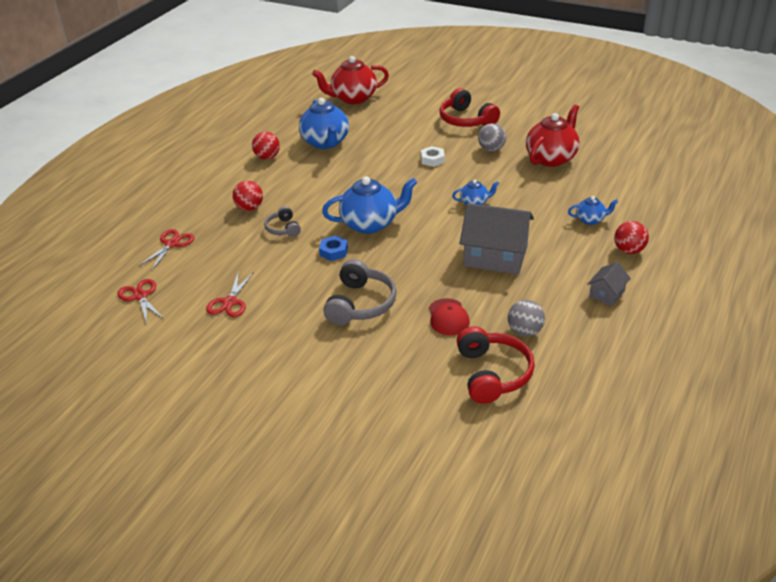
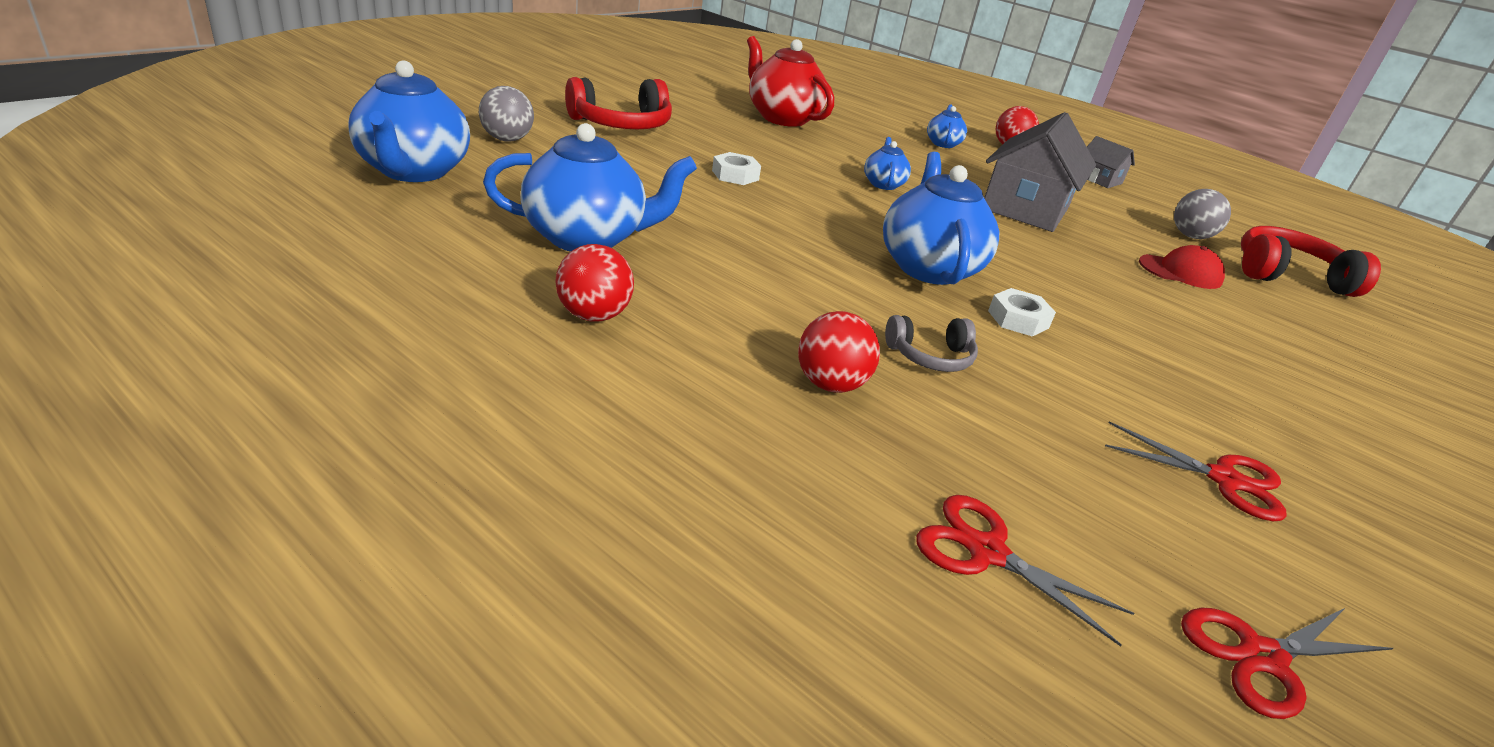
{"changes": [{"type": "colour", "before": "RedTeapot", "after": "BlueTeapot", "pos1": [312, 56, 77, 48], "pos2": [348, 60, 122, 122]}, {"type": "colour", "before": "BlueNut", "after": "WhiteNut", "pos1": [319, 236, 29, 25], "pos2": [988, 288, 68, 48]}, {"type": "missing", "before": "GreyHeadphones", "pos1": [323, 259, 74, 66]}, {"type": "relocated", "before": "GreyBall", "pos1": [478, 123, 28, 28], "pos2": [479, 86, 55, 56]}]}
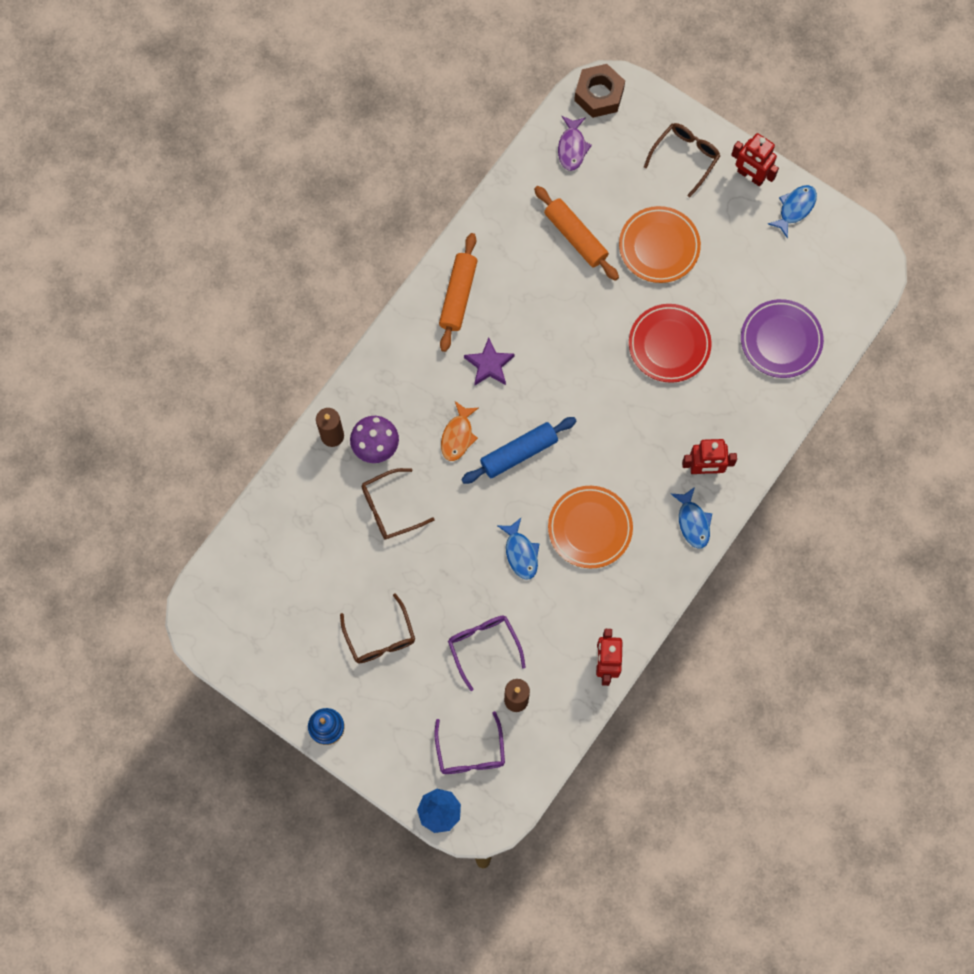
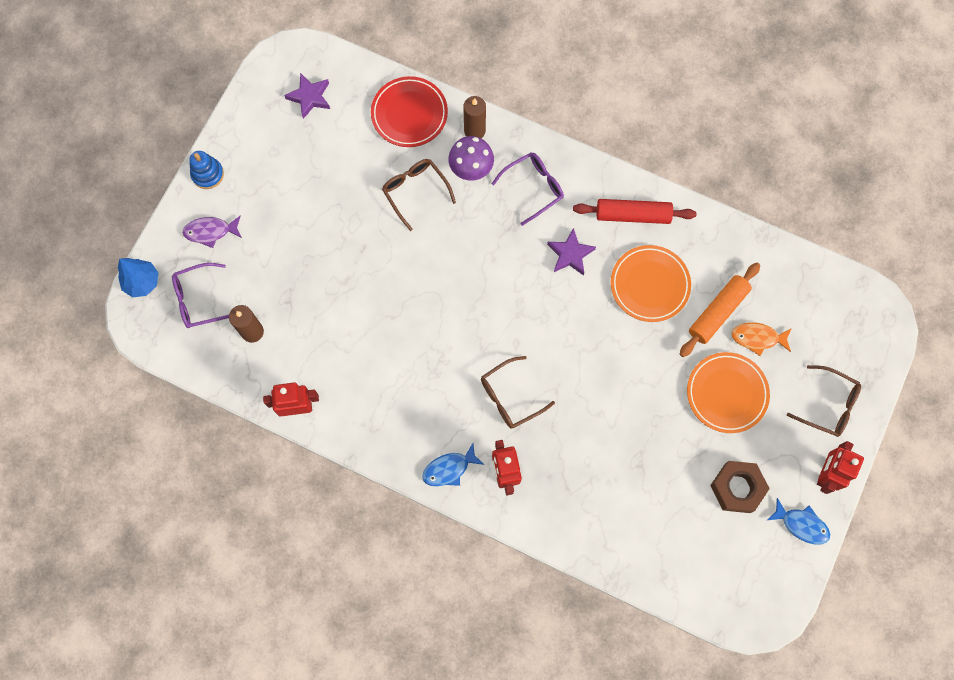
{"changes": [{"type": "relocated", "before": "BrownGlasses", "pos1": [340, 594, 75, 69], "pos2": [481, 356, 74, 73]}, {"type": "colour", "before": "OrangeRollingPin", "after": "RedRollingPin", "pos1": [439, 233, 38, 119], "pos2": [573, 199, 124, 25]}, {"type": "relocated", "before": "OrangeFish", "pos1": [441, 401, 37, 60], "pos2": [731, 322, 61, 34]}, {"type": "relocated", "before": "PurpleGlasses", "pos1": [448, 616, 78, 75], "pos2": [492, 153, 72, 73]}, {"type": "missing", "before": "BlueRollingPin", "pos1": [461, 417, 116, 67]}, {"type": "missing", "before": "BlueFish", "pos1": [498, 518, 41, 62]}, {"type": "relocated", "before": "OrangePlate", "pos1": [548, 486, 85, 82], "pos2": [611, 245, 80, 77]}, {"type": "relocated", "before": "PurpleFish", "pos1": [558, 116, 34, 55], "pos2": [182, 215, 60, 33]}, {"type": "relocated", "before": "BrownNut", "pos1": [574, 64, 51, 54], "pos2": [710, 461, 60, 52]}, {"type": "relocated", "before": "RedPlate", "pos1": [629, 304, 83, 79], "pos2": [371, 76, 77, 71]}, {"type": "missing", "before": "PurplePlate", "pos1": [741, 299, 83, 79]}, {"type": "appeared", "after": "PurpleStar", "pos2": [284, 73, 46, 46]}]}
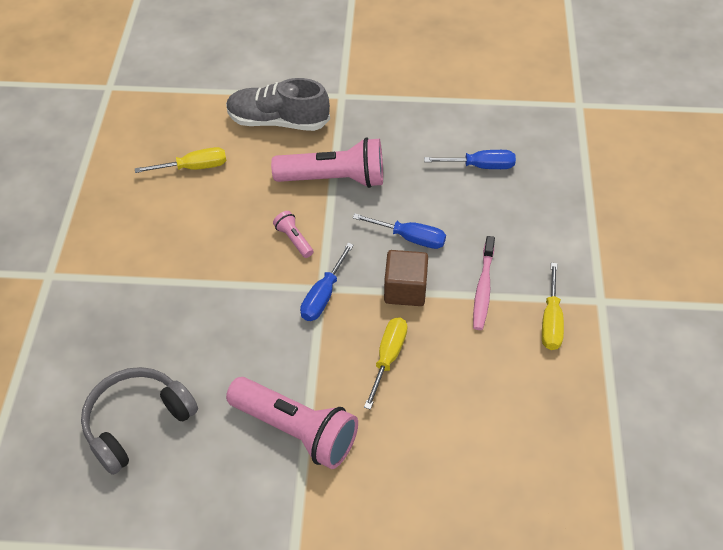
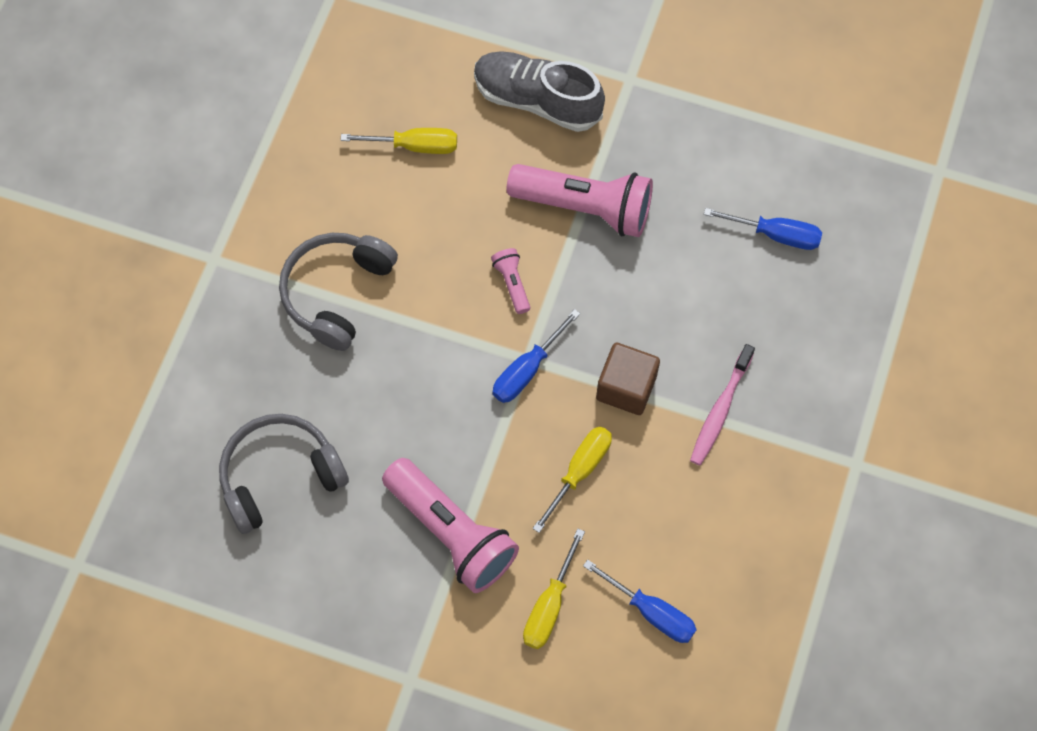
{"changes": [{"type": "relocated", "before": "BlueScrewdriver", "pos1": [353, 214, 93, 35], "pos2": [583, 559, 114, 84]}, {"type": "relocated", "before": "YellowScrewdriver", "pos1": [542, 263, 22, 87], "pos2": [523, 528, 62, 121]}, {"type": "appeared", "after": "GreyHeadphones", "pos2": [279, 233, 119, 118]}]}
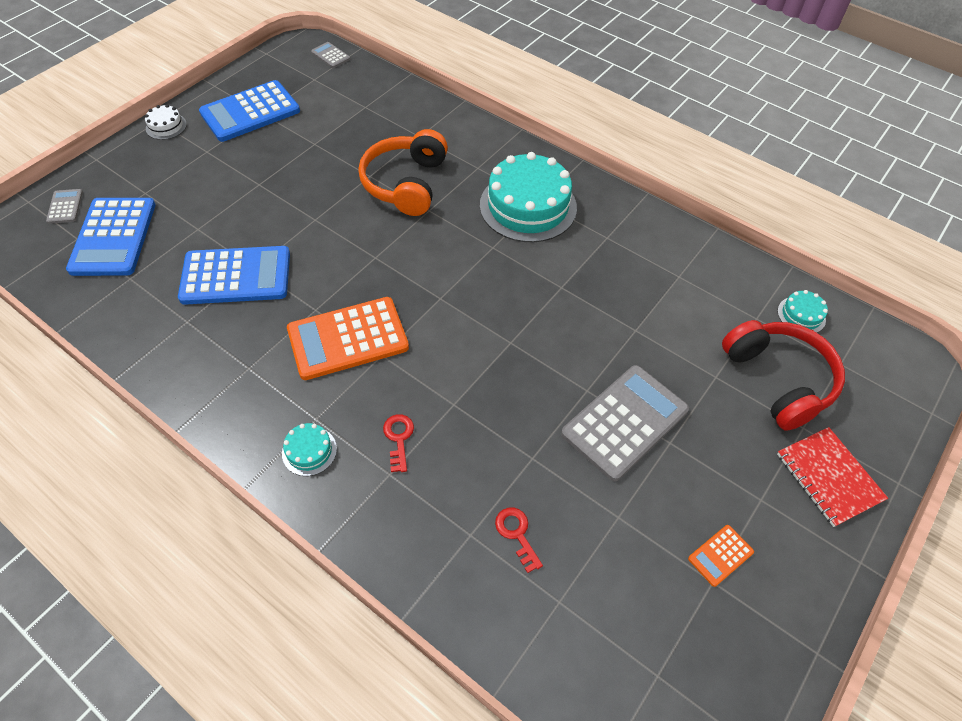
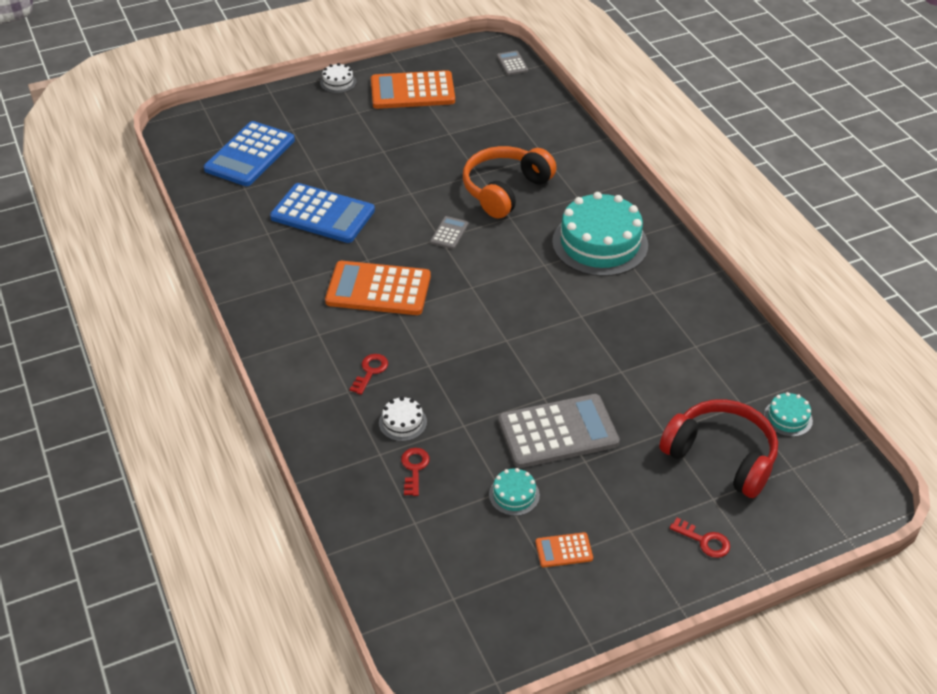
{"changes": [{"type": "relocated", "before": "GreyCalculator", "pos1": [46, 189, 37, 35], "pos2": [430, 216, 39, 33]}, {"type": "colour", "before": "BlueCalculator", "after": "OrangeCalculator", "pos1": [199, 80, 101, 62], "pos2": [371, 70, 84, 39]}, {"type": "relocated", "before": "TurquoiseCake", "pos1": [282, 423, 55, 53], "pos2": [489, 468, 51, 48]}, {"type": "spun", "before": "RedHeadphones", "pos1": [722, 320, 123, 111], "pos2": [659, 399, 119, 99], "turn": -60}, {"type": "exchanged", "before": "RedNotebook", "after": "RedKey", "pos1": [777, 427, 111, 100], "pos2": [670, 518, 60, 40]}, {"type": "appeared", "after": "WhiteCake", "pos2": [379, 397, 48, 44]}]}
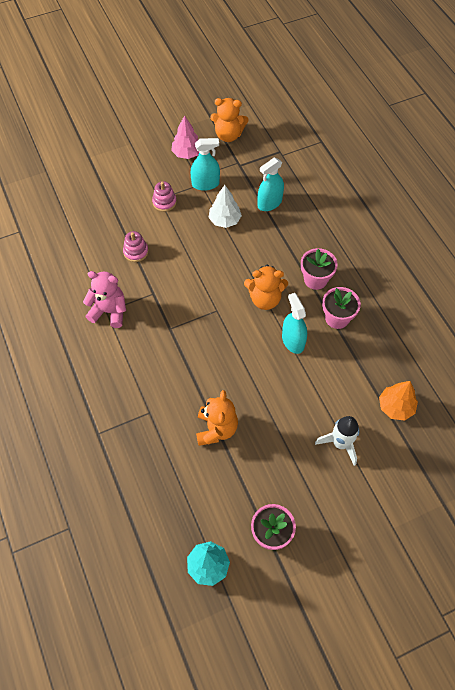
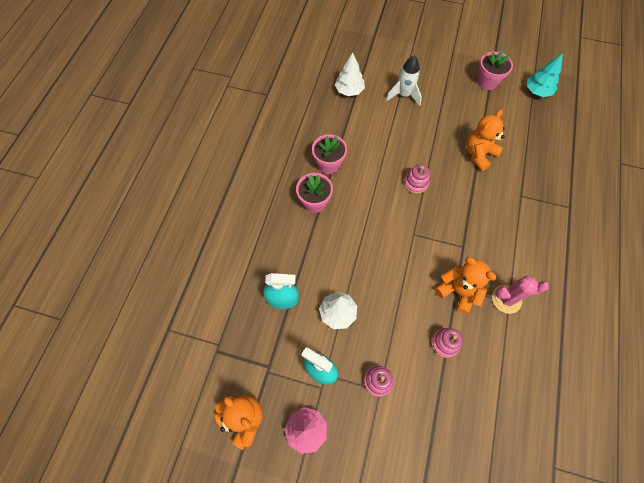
{"changes": [{"type": "exchanged", "before": "PinkTeddyBear", "after": "PinkCactus", "pos1": [83, 271, 43, 57], "pos2": [492, 276, 57, 38]}, {"type": "relocated", "before": "OrangeTeddyBear", "pos1": [244, 265, 44, 45], "pos2": [435, 257, 62, 57]}, {"type": "missing", "before": "TurquoiseSprayBottle", "pos1": [282, 293, 25, 61]}, {"type": "colour", "before": "OrangeTree", "after": "WhiteTree", "pos1": [379, 381, 39, 40], "pos2": [335, 52, 30, 44]}, {"type": "appeared", "after": "PinkStackingToy", "pos2": [404, 164, 25, 30]}]}
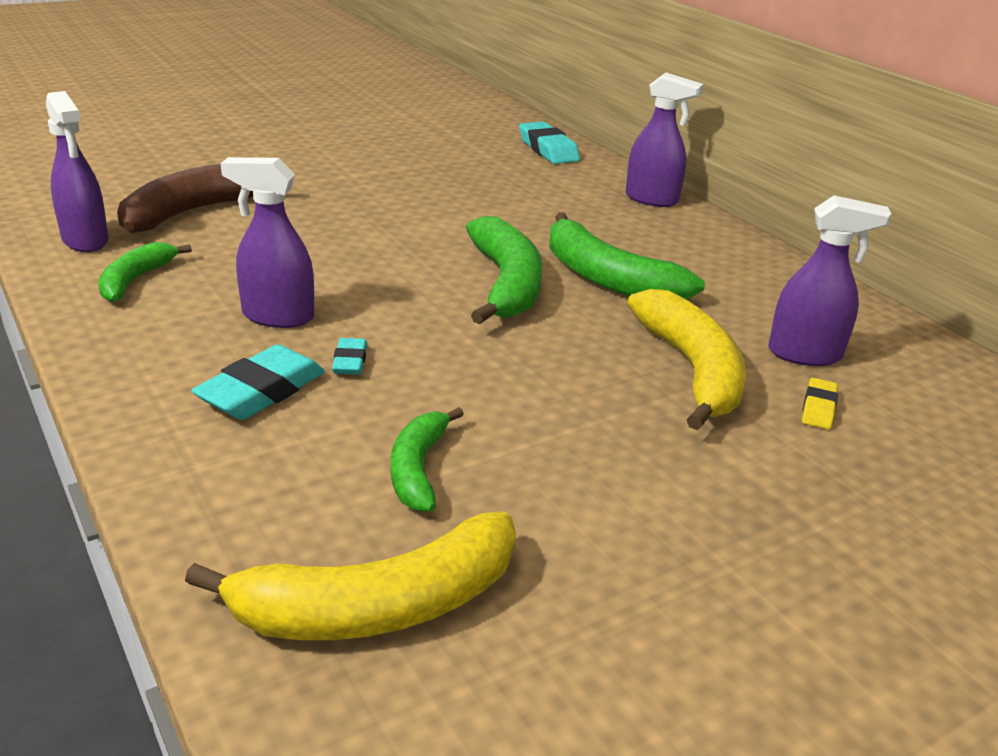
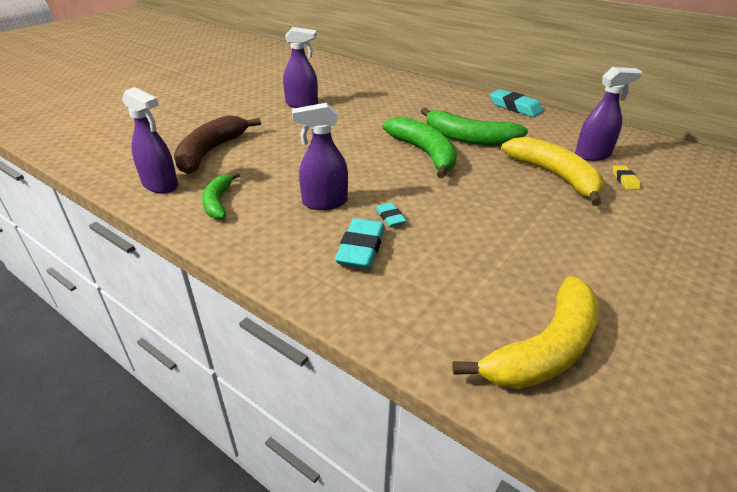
{"changes": [{"type": "missing", "before": "GreenBanana", "pos1": [391, 407, 73, 105]}, {"type": "relocated", "before": "TurquoiseEraser", "pos1": [519, 121, 61, 43], "pos2": [490, 89, 53, 28]}, {"type": "relocated", "before": "PurpleSprayBottle", "pos1": [625, 73, 79, 134], "pos2": [283, 27, 35, 81]}]}
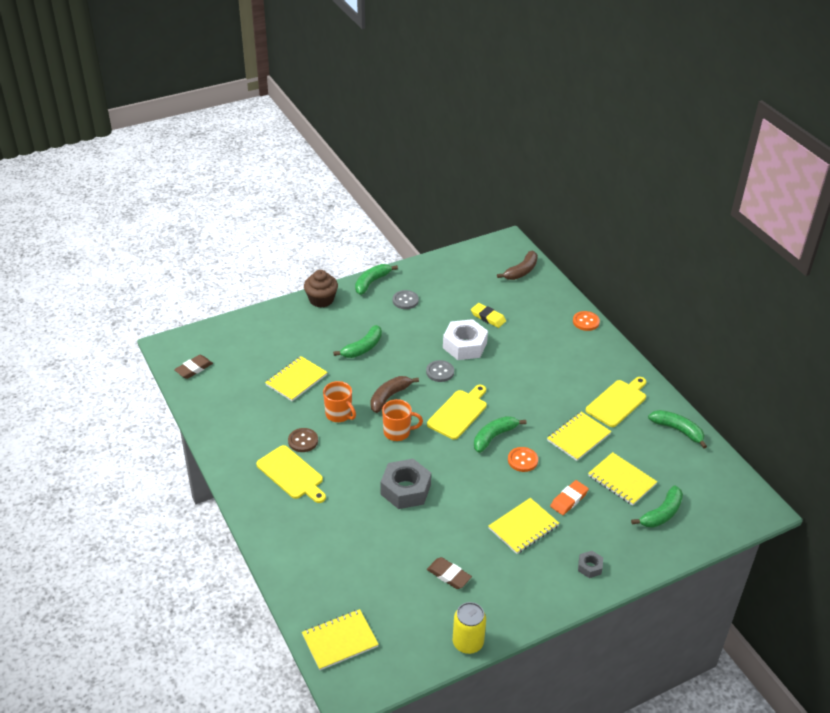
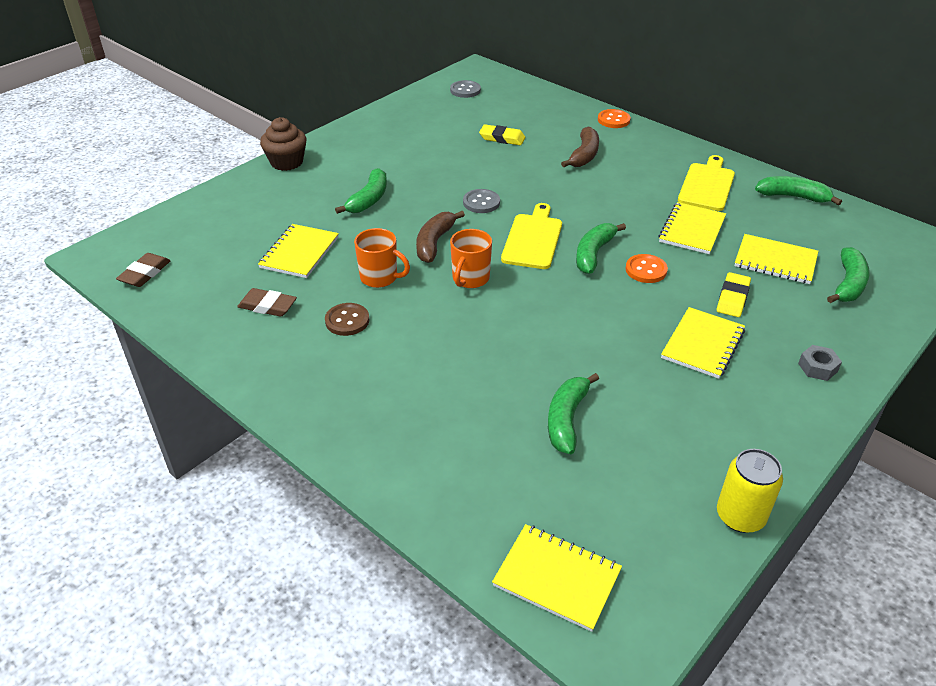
{"changes": [{"type": "missing", "before": "YellowCuttingBoard", "pos1": [256, 445, 70, 58]}, {"type": "spun", "before": "YellowNotebook", "pos1": [302, 609, 77, 61], "pos2": [492, 524, 130, 108], "turn": 75}, {"type": "relocated", "before": "GreenBanana", "pos1": [355, 264, 43, 31], "pos2": [548, 373, 51, 81]}, {"type": "missing", "before": "GreyNut", "pos1": [380, 459, 51, 50]}, {"type": "spun", "before": "OrangeMug", "pos1": [382, 399, 41, 42], "pos2": [450, 229, 42, 59], "turn": 135}, {"type": "relocated", "before": "GreyButton", "pos1": [393, 290, 26, 19], "pos2": [450, 80, 31, 18]}, {"type": "relocated", "before": "BrownEraser", "pos1": [427, 557, 45, 32], "pos2": [237, 288, 60, 29]}, {"type": "missing", "before": "WhiteNut", "pos1": [443, 319, 45, 41]}, {"type": "relocated", "before": "BrownBanana", "pos1": [497, 251, 41, 29], "pos2": [561, 126, 38, 41]}, {"type": "colour", "before": "OrangeEraser", "after": "YellowEraser", "pos1": [550, 480, 39, 35], "pos2": [717, 272, 34, 45]}]}
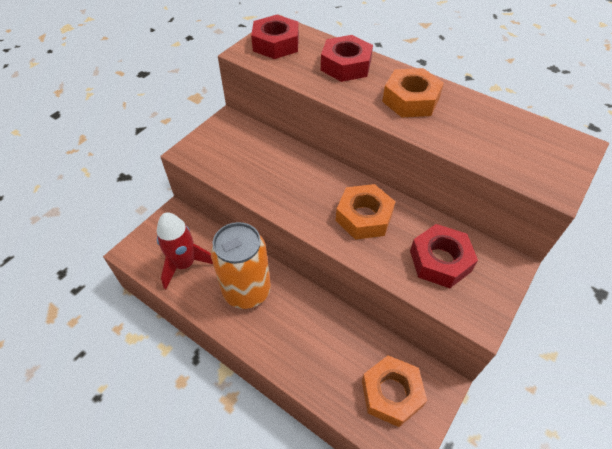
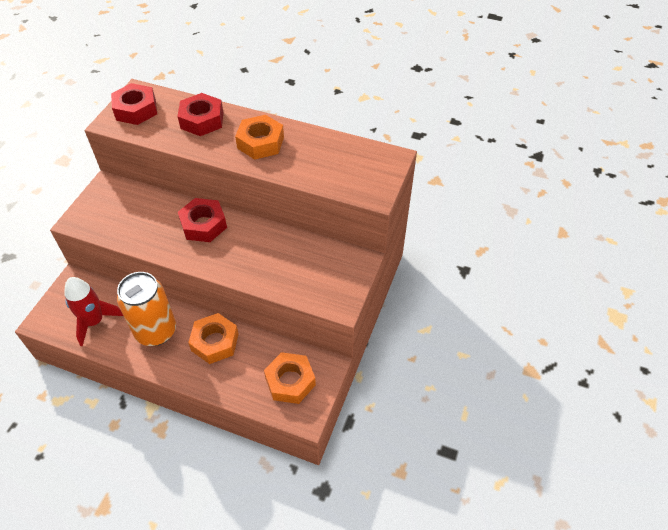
{"changes": [{"type": "relocated", "before": "OrangeNut", "pos1": [336, 184, 59, 56], "pos2": [188, 313, 50, 51]}, {"type": "relocated", "before": "RedNut", "pos1": [410, 224, 68, 64], "pos2": [178, 198, 49, 44]}]}
